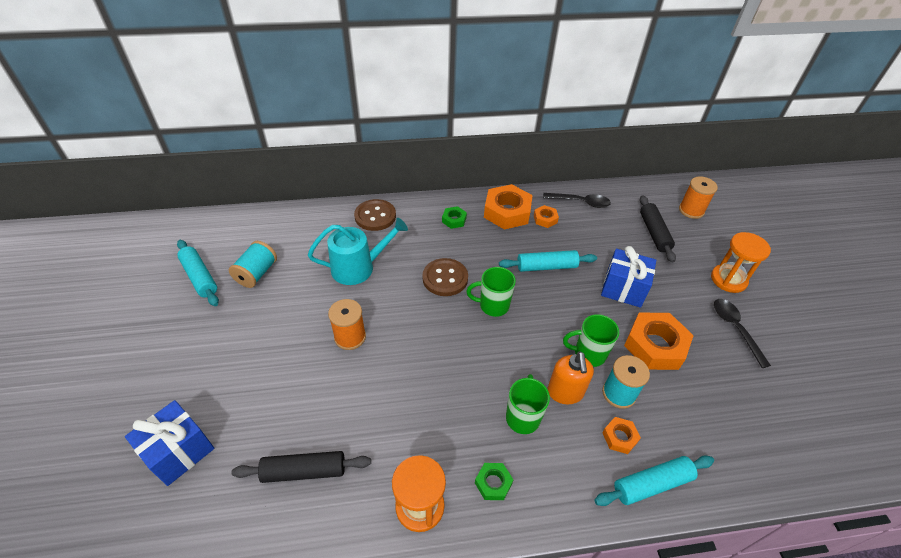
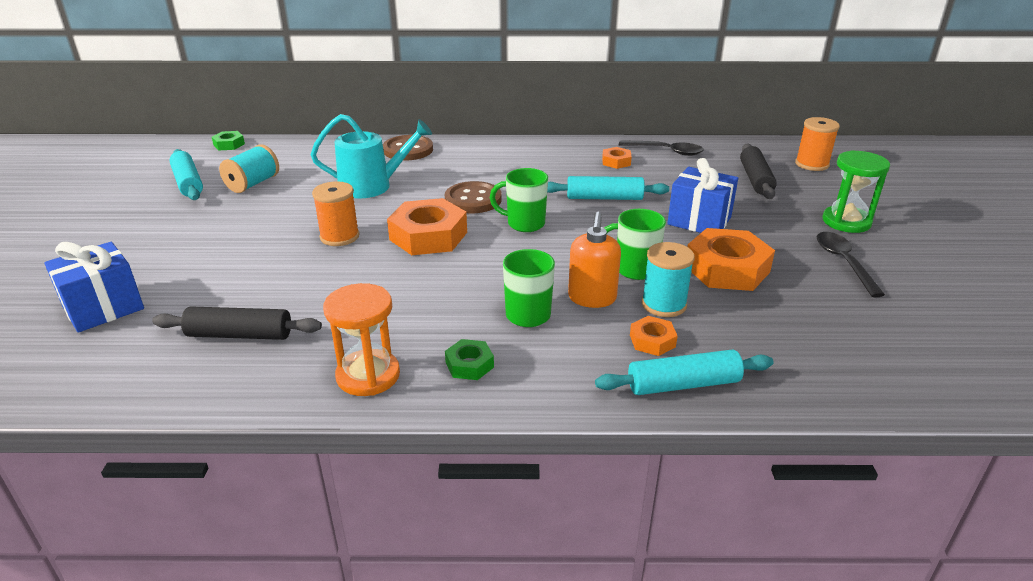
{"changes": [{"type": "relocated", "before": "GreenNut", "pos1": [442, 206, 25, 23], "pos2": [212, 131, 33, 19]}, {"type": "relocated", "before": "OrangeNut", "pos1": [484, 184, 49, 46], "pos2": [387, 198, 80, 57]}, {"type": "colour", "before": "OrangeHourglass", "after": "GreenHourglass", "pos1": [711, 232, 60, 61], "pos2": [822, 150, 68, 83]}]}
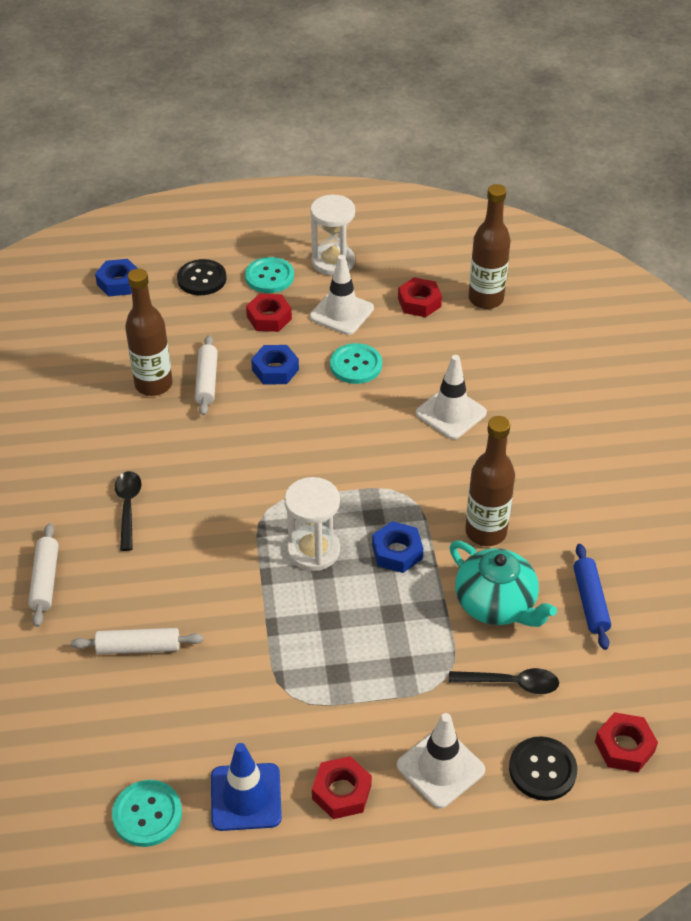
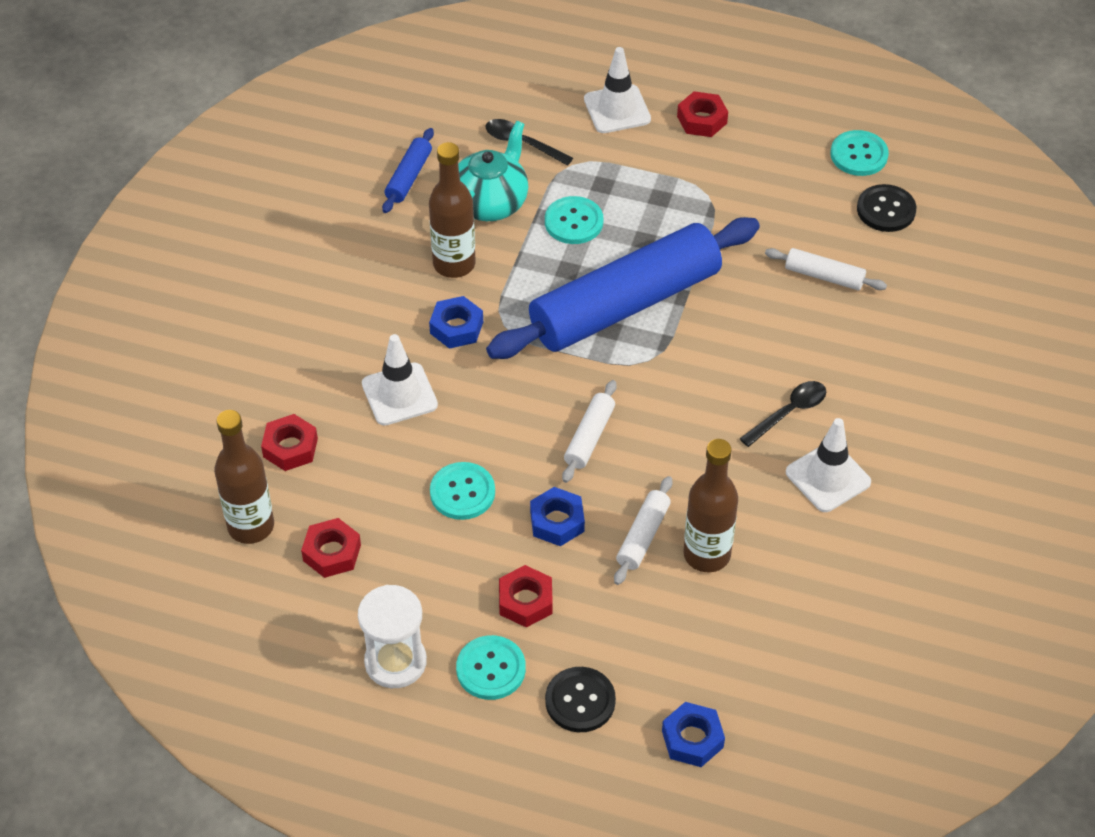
{"changes": [{"type": "relocated", "before": "WhiteRollingPin", "pos1": [28, 523, 31, 104], "pos2": [562, 380, 55, 103]}, {"type": "spun", "before": "BlackSpoon", "pos1": [115, 471, 27, 80], "pos2": [739, 381, 87, 66], "turn": -150}, {"type": "missing", "before": "BlueTrafficCone", "pos1": [211, 743, 71, 88]}, {"type": "exchanged", "before": "WhiteHourglass", "after": "BlueRollingPin", "pos1": [284, 477, 56, 94], "pos2": [486, 217, 274, 142]}, {"type": "relocated", "before": "WhiteTrafficCone", "pos1": [310, 255, 64, 80], "pos2": [786, 418, 85, 94]}, {"type": "relocated", "before": "BlueNut", "pos1": [372, 521, 51, 52], "pos2": [429, 296, 54, 53]}, {"type": "spun", "before": "TurquoiseTeapot", "pos1": [450, 541, 107, 86], "pos2": [458, 121, 70, 100], "turn": 45}, {"type": "relocated", "before": "BlackButton", "pos1": [509, 736, 68, 65], "pos2": [857, 184, 59, 48]}, {"type": "relocated", "before": "RedNut", "pos1": [595, 712, 63, 60], "pos2": [261, 414, 57, 57]}, {"type": "appeared", "after": "TurquoiseButton", "pos2": [545, 196, 58, 48]}]}
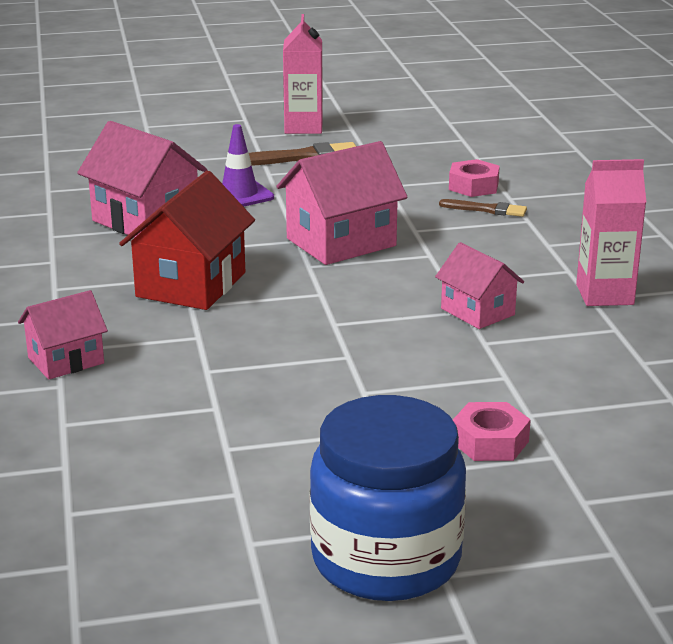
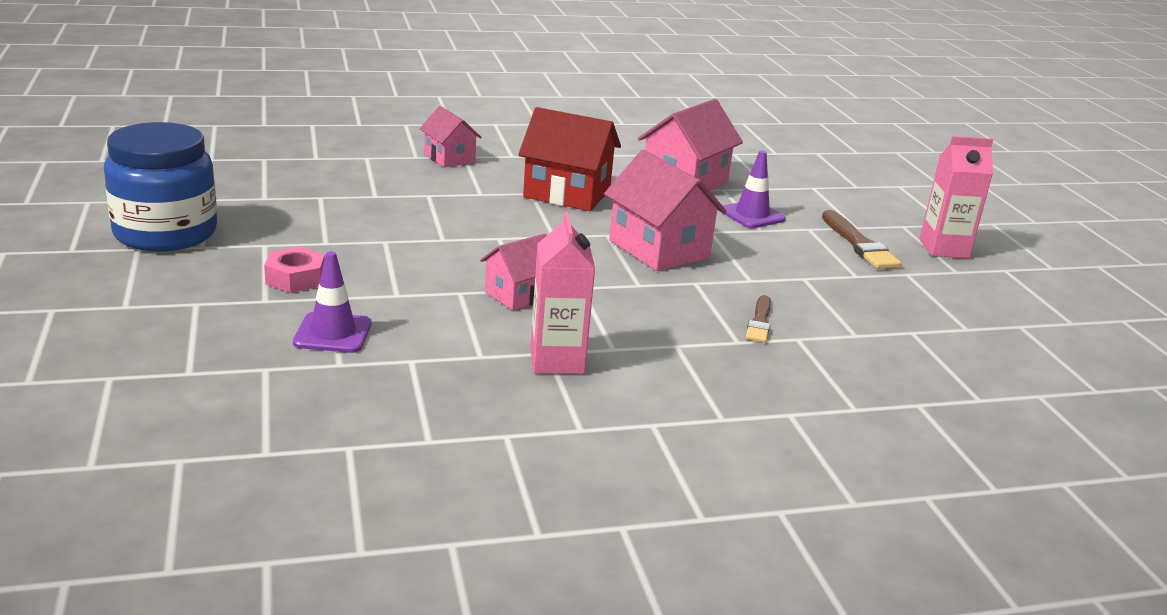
{"changes": [{"type": "missing", "before": "PinkNut", "pos1": [449, 159, 51, 38]}, {"type": "appeared", "after": "PurpleTrafficCone", "pos2": [293, 251, 78, 102]}]}
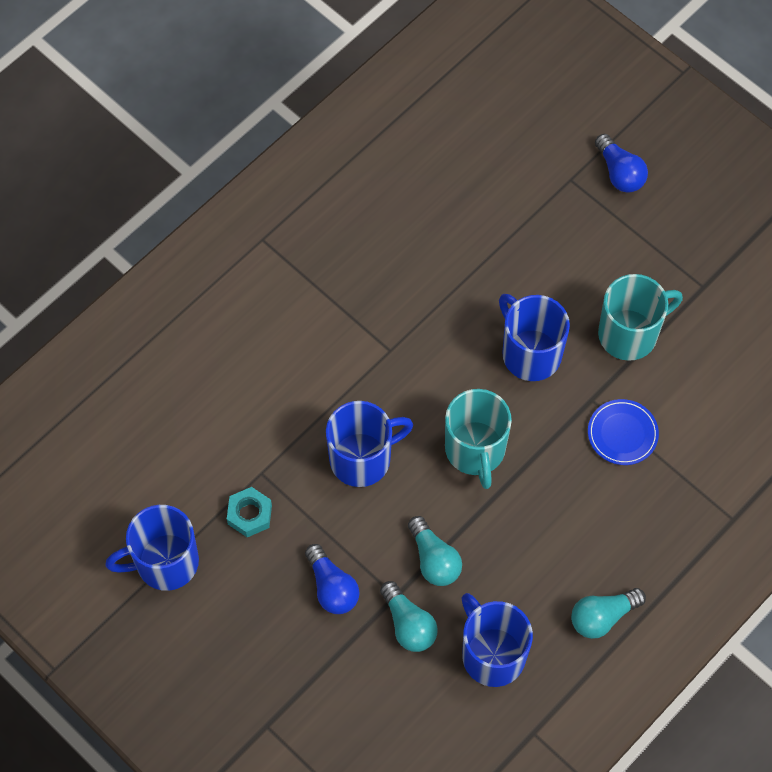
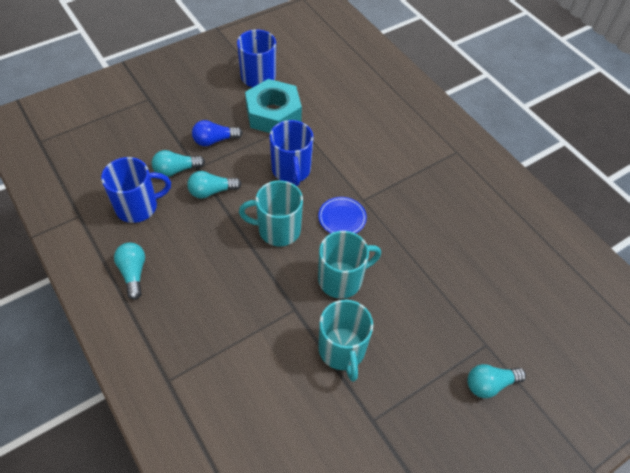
{"changes": [{"type": "size", "before": "TurquoiseNut", "pos1": [227, 487, 45, 50], "pos2": [245, 79, 57, 54], "scale": 2.06}, {"type": "colour", "before": "BlueMug", "after": "TurquoiseMug", "pos1": [499, 294, 71, 87], "pos2": [318, 231, 63, 68]}, {"type": "relocated", "before": "BluePlate", "pos1": [588, 399, 71, 66], "pos2": [318, 197, 49, 36]}, {"type": "colour", "before": "BlueLightBulb", "after": "TurquoiseLightBulb", "pos1": [595, 134, 53, 59], "pos2": [467, 364, 59, 34]}]}
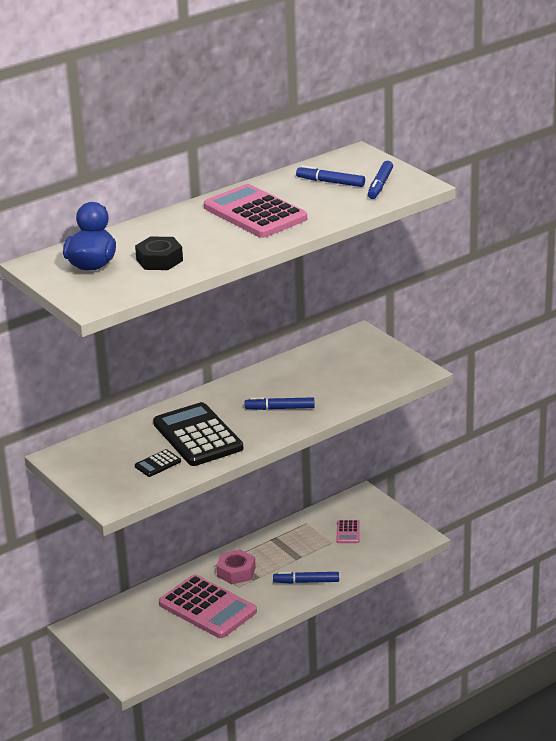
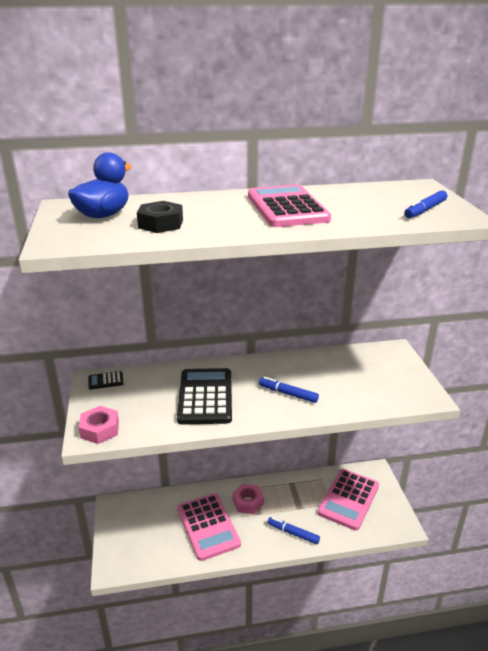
{"changes": [{"type": "relocated", "before": "BlackCalculator", "pos1": [135, 449, 46, 28], "pos2": [88, 371, 36, 19]}, {"type": "missing", "before": "BlueMarker", "pos1": [296, 165, 69, 22]}, {"type": "size", "before": "PinkCalculator", "pos1": [337, 520, 23, 23], "pos2": [318, 469, 61, 62], "scale": 2.33}, {"type": "appeared", "after": "PinkNut", "pos2": [78, 406, 41, 38]}]}
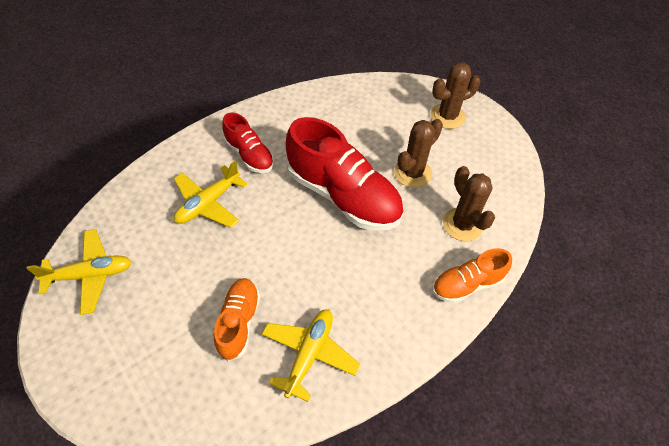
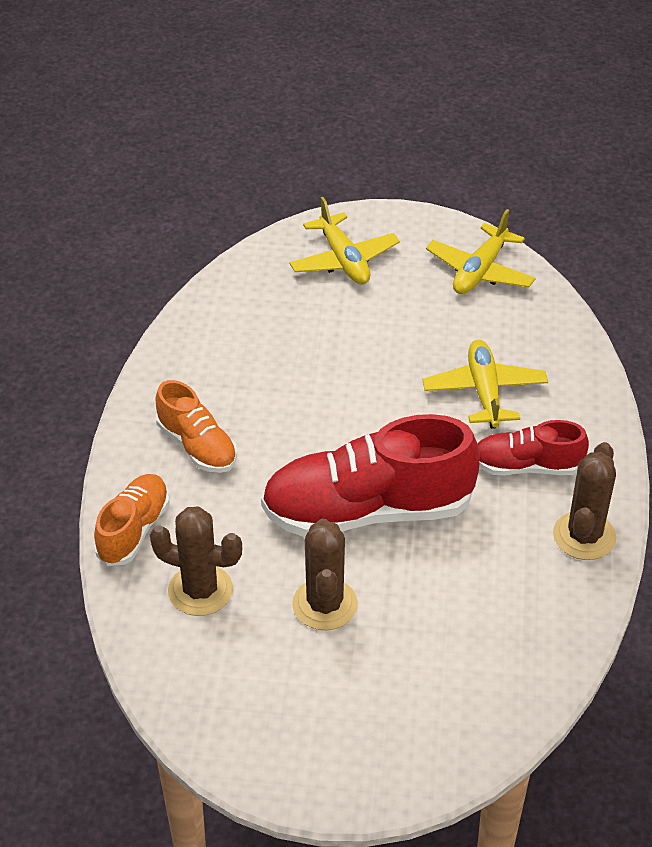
{"changes": [{"type": "relocated", "before": "OrangeShoe", "pos1": [214, 278, 46, 83], "pos2": [155, 380, 82, 93]}, {"type": "relocated", "before": "YellowPlane", "pos1": [262, 309, 98, 93], "pos2": [289, 197, 111, 87]}, {"type": "relocated", "before": "BrownCactus", "pos1": [431, 62, 50, 67], "pos2": [553, 442, 63, 118]}]}
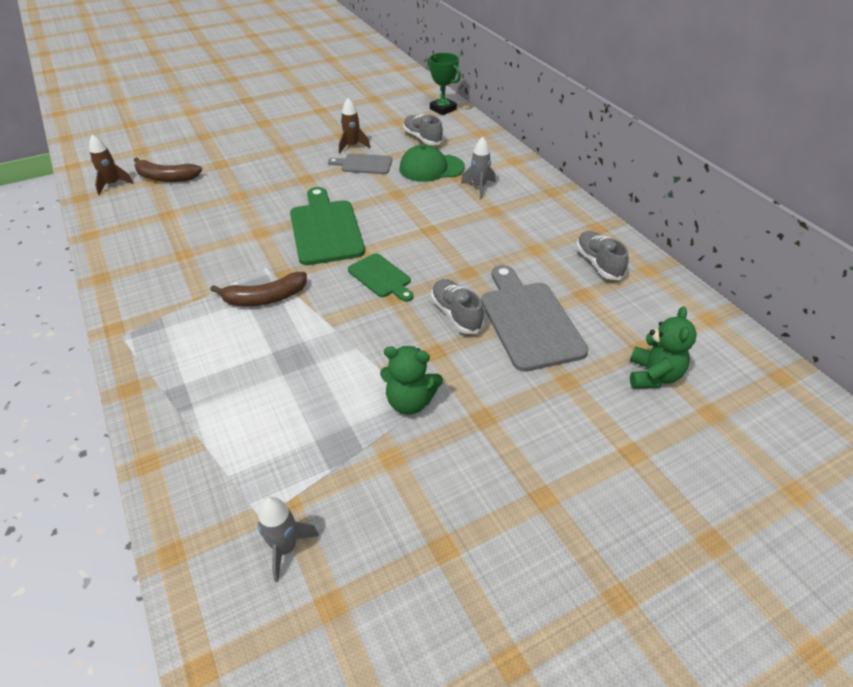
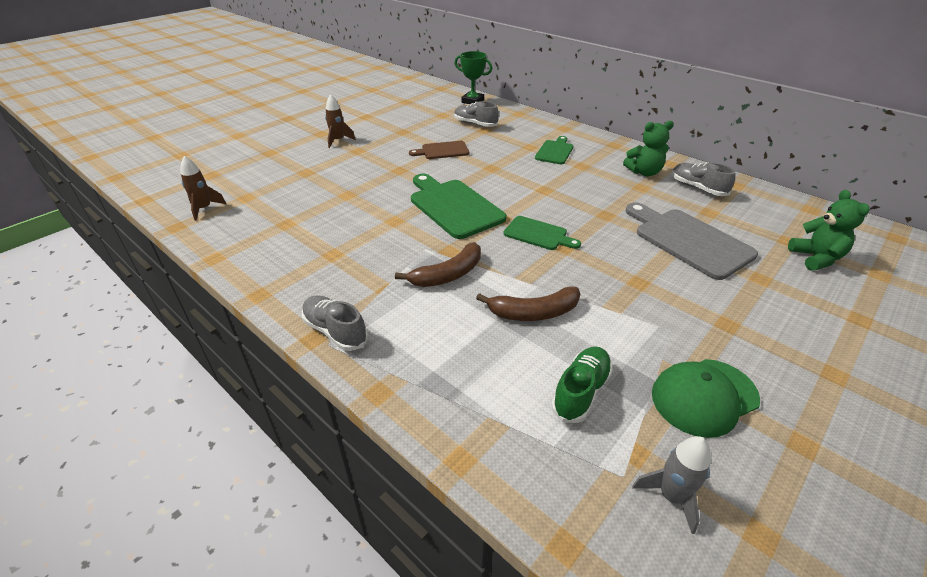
{"changes": [{"type": "relocated", "before": "BrownBanana", "pos1": [134, 157, 68, 25], "pos2": [476, 286, 104, 35]}, {"type": "colour", "before": "GreyCuttingBoard", "after": "BrownCuttingBoard", "pos1": [328, 153, 64, 21], "pos2": [409, 141, 60, 18]}, {"type": "relocated", "before": "BrownRocket", "pos1": [339, 98, 31, 55], "pos2": [325, 94, 31, 54]}, {"type": "relocated", "before": "GreenTeddyBear", "pos1": [380, 346, 63, 68], "pos2": [623, 121, 51, 55]}, {"type": "relocated", "before": "GreenCap", "pos1": [399, 144, 66, 38], "pos2": [652, 359, 108, 79]}, {"type": "relocated", "before": "GreyShoe", "pos1": [431, 279, 53, 55], "pos2": [302, 295, 66, 56]}, {"type": "exchanged", "before": "GreyRocket", "after": "GreenCuttingBoard", "pos1": [461, 137, 35, 61], "pos2": [535, 136, 39, 28]}, {"type": "appeared", "after": "GreenShoe", "pos2": [551, 346, 62, 77]}]}
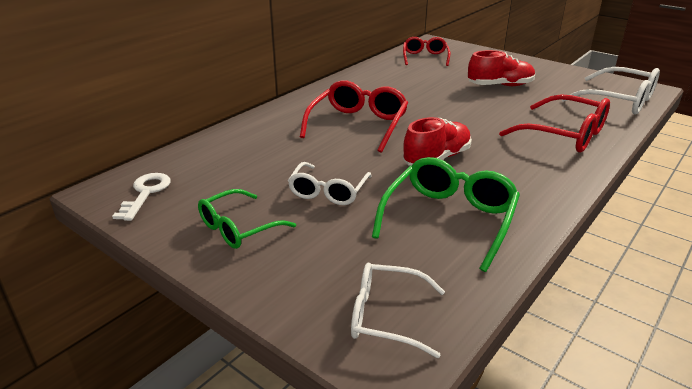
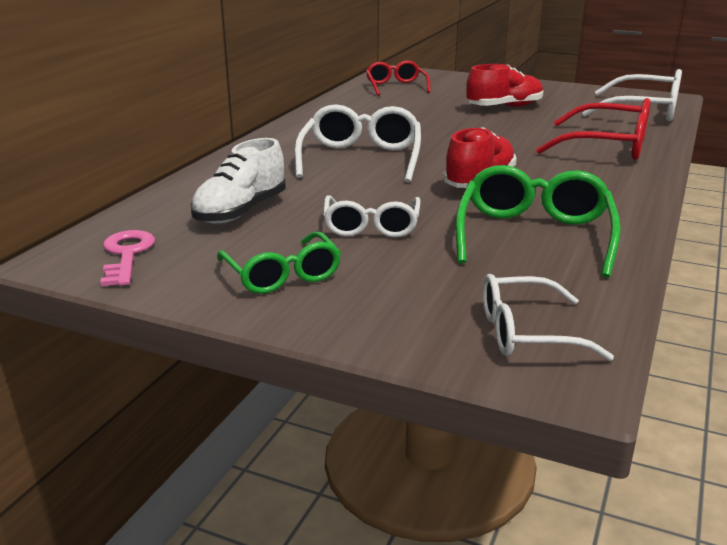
{"changes": [{"type": "colour", "before": "WhiteKey", "after": "PinkKey", "pos1": [112, 173, 59, 48], "pos2": [100, 230, 55, 56]}, {"type": "spun", "before": "GreenGlasses", "pos1": [198, 189, 98, 60], "pos2": [217, 232, 124, 62], "turn": -60}, {"type": "colour", "before": "RedGlasses", "after": "WhiteGlasses", "pos1": [300, 80, 108, 73], "pos2": [294, 104, 127, 78]}, {"type": "appeared", "after": "WhiteShoe", "pos2": [190, 138, 96, 86]}]}
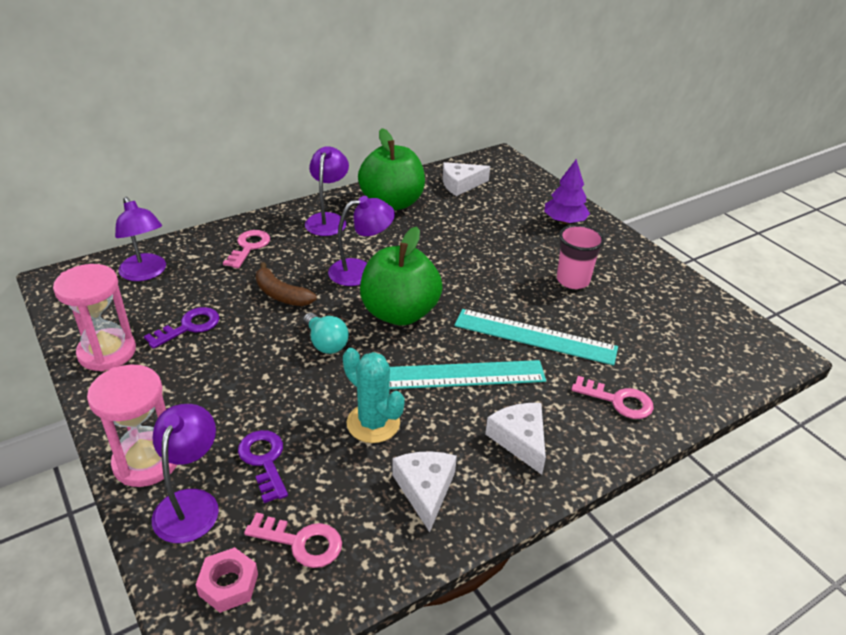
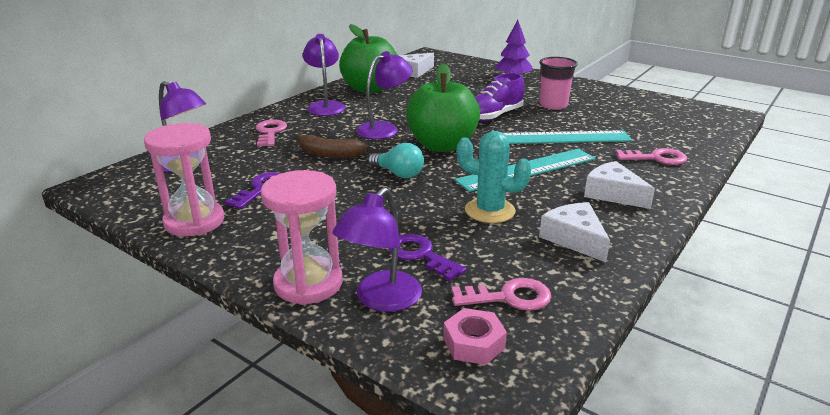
{"changes": [{"type": "spun", "before": "PurpleLamp", "pos1": [152, 404, 67, 139], "pos2": [332, 188, 90, 124], "turn": -135}, {"type": "appeared", "after": "PurpleShoe", "pos2": [475, 73, 50, 49]}]}
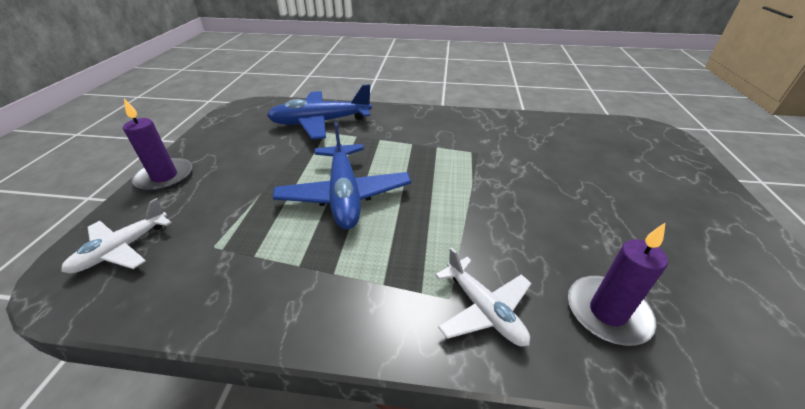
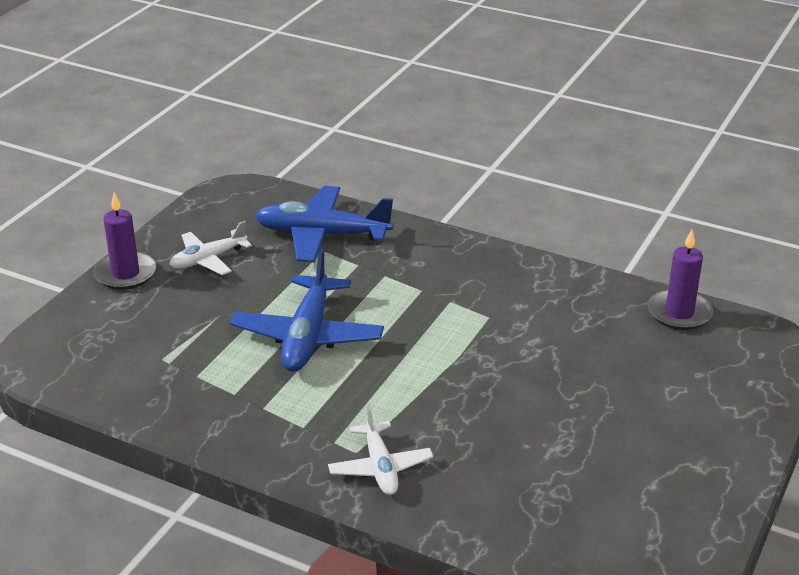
{"changes": [{"type": "relocated", "before": "WhitePlane", "pos1": [61, 198, 111, 75], "pos2": [169, 221, 83, 54]}, {"type": "relocated", "before": "PurpleCandle", "pos1": [568, 223, 100, 123], "pos2": [648, 230, 65, 100]}]}
